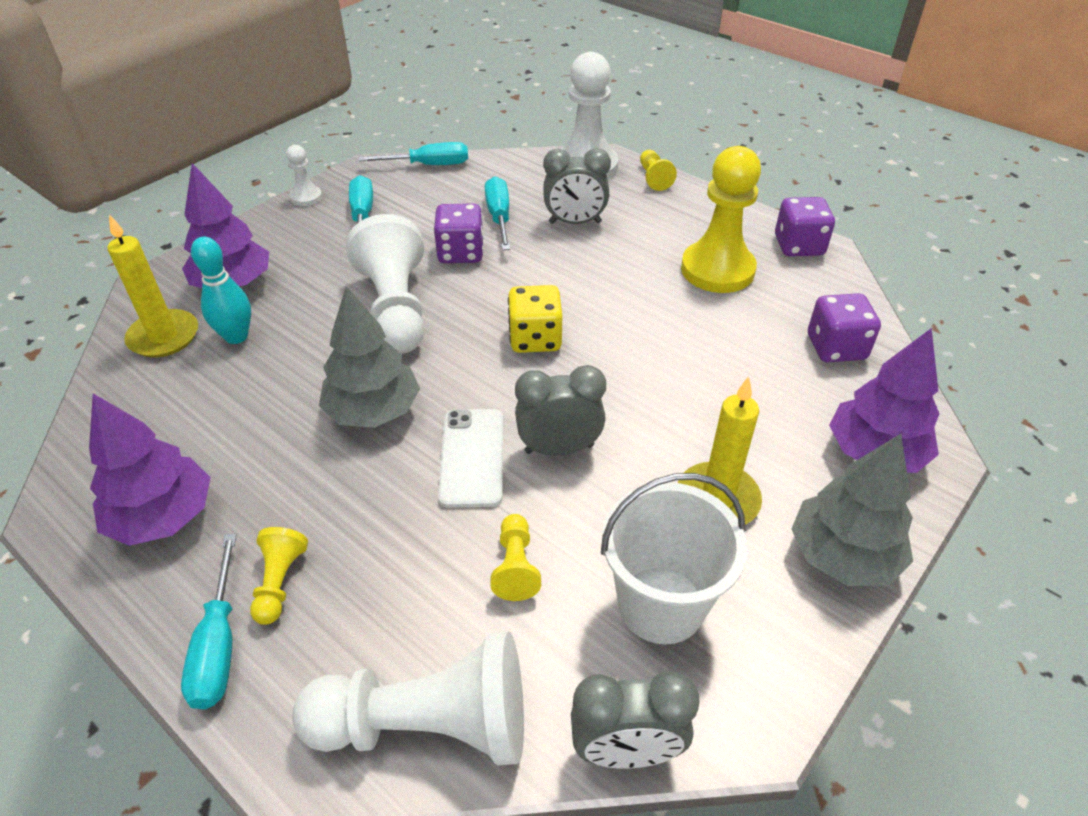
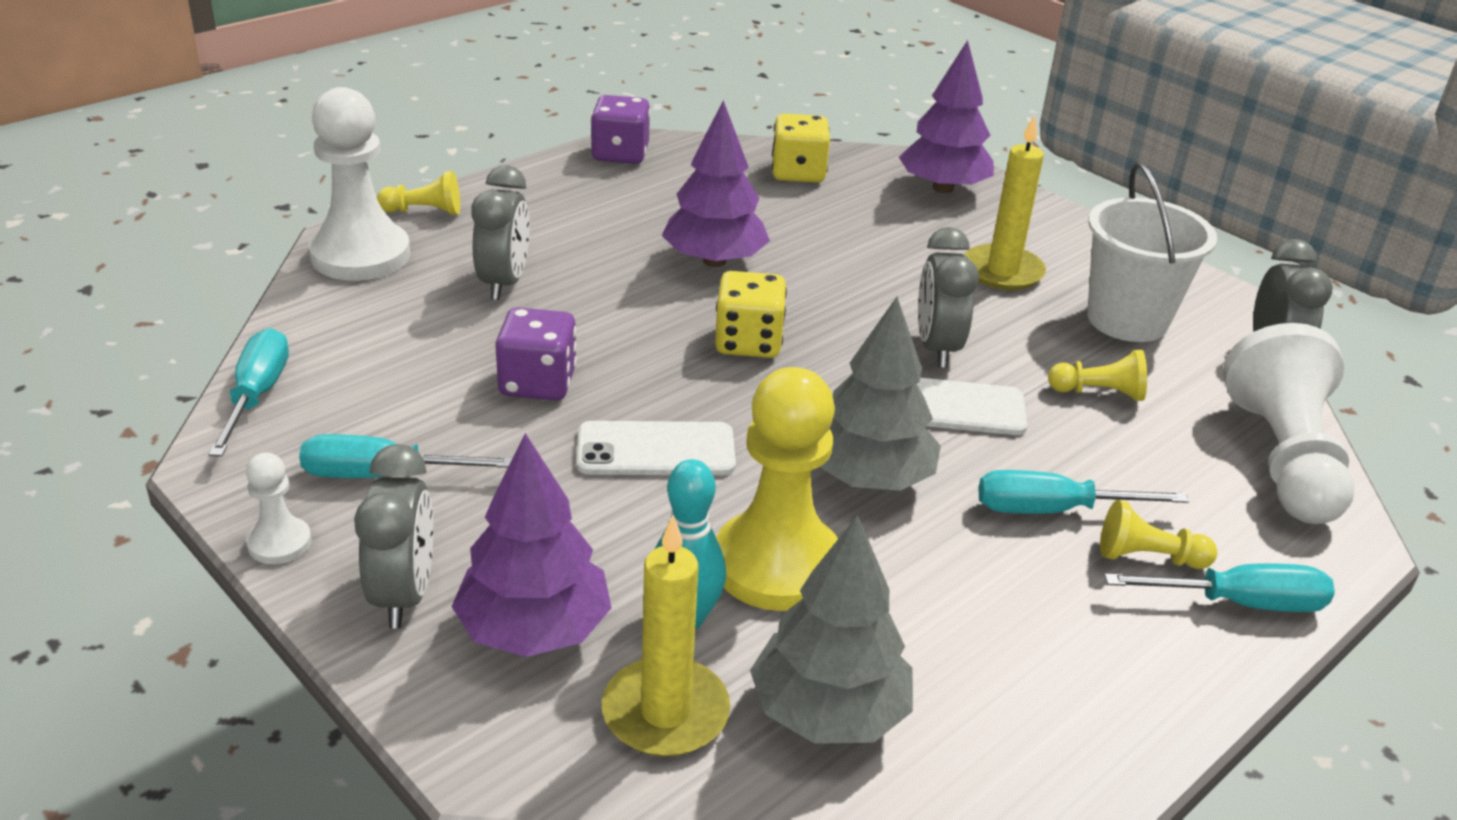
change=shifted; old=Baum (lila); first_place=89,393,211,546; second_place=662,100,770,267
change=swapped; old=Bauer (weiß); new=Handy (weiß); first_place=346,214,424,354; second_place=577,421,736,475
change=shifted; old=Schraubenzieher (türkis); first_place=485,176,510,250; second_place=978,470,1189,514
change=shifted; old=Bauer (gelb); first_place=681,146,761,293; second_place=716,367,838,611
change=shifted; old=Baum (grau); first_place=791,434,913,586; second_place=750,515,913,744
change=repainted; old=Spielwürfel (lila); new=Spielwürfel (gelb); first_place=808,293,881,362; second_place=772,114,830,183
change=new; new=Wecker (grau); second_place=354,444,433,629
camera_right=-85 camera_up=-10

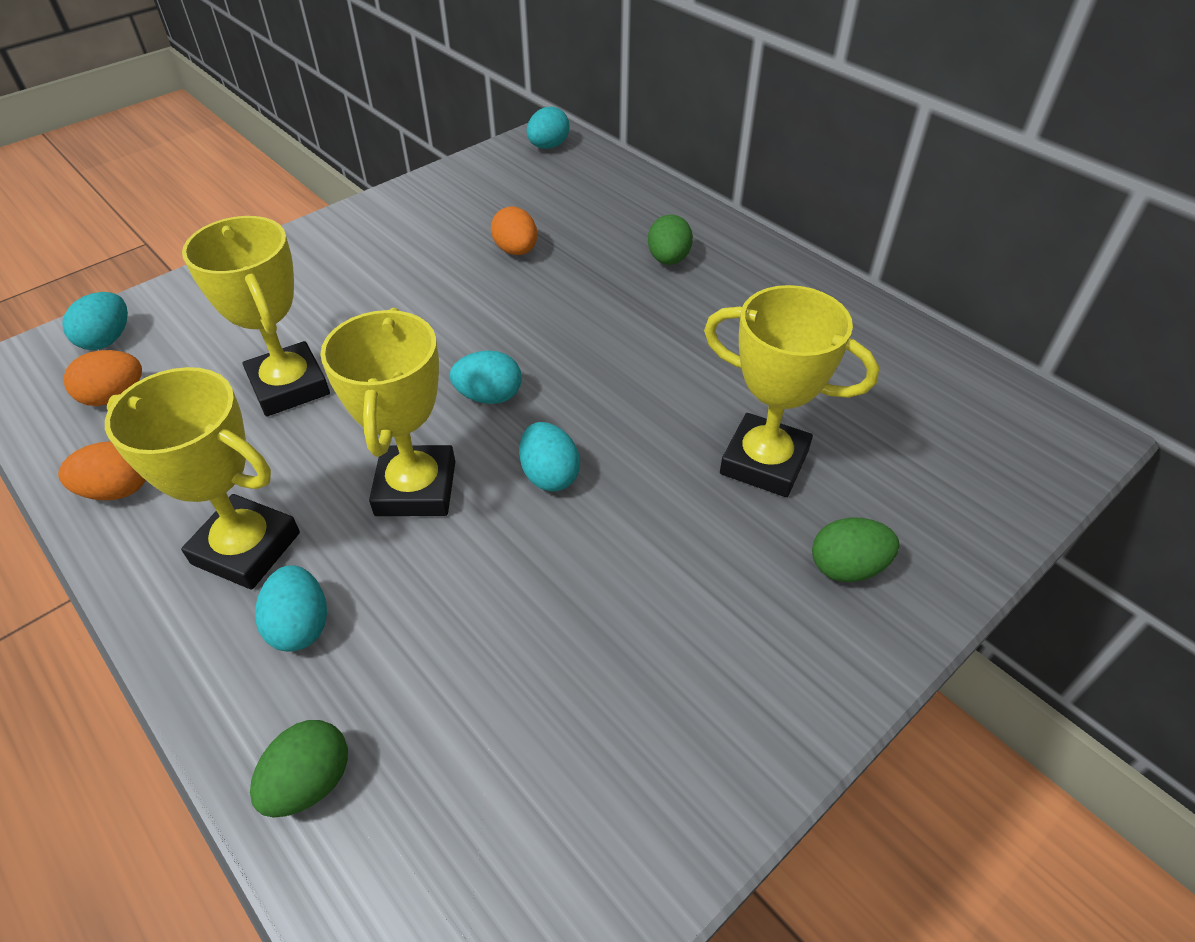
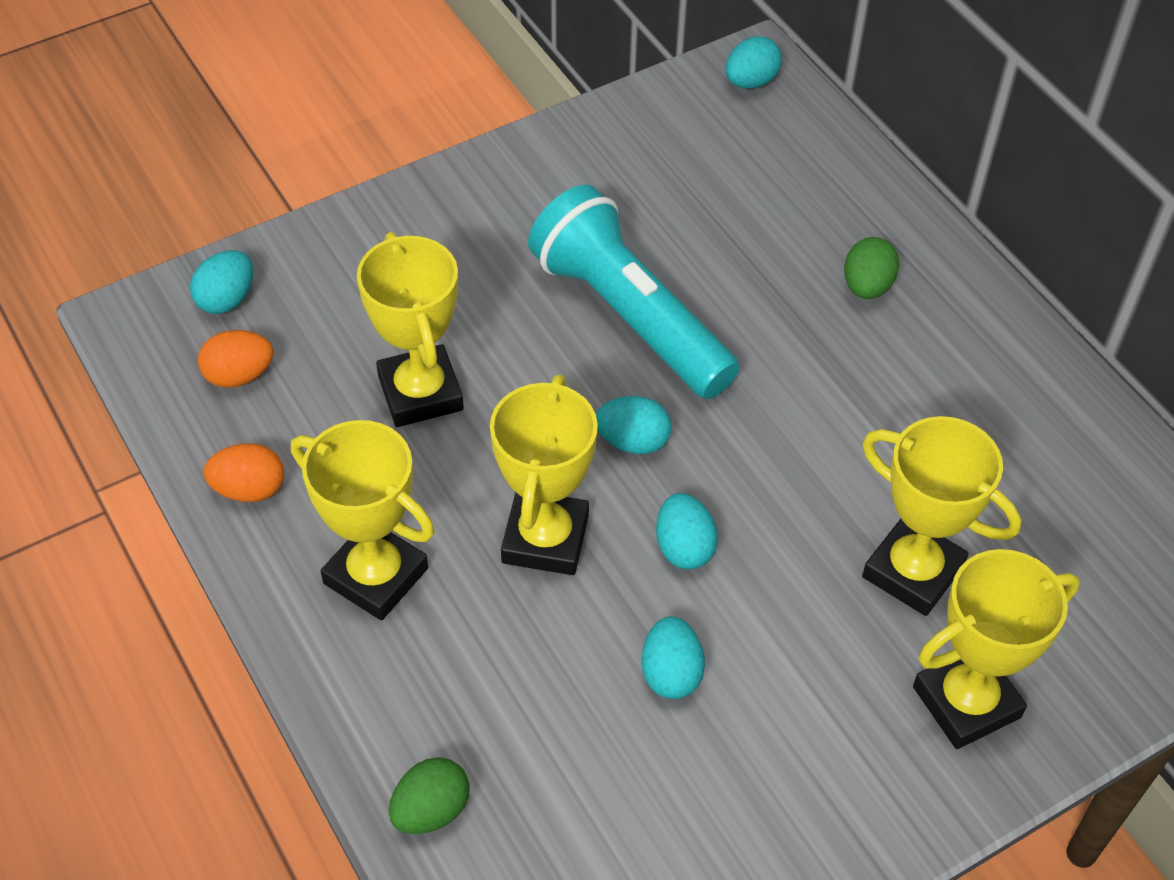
change=shifted; old=Ei (türkis); first_place=255,565,327,651; second_place=641,616,705,699
change=gone; old=Ei (orange); first_place=491,206,537,255
change=swapped; old=Ei (grün); new=Pokal (gelb); first_place=812,518,899,582; second_place=913,549,1080,749
change=new; new=Taschenlampe (türkis); second_place=528,185,740,399
camera_right=10 camera_up=5

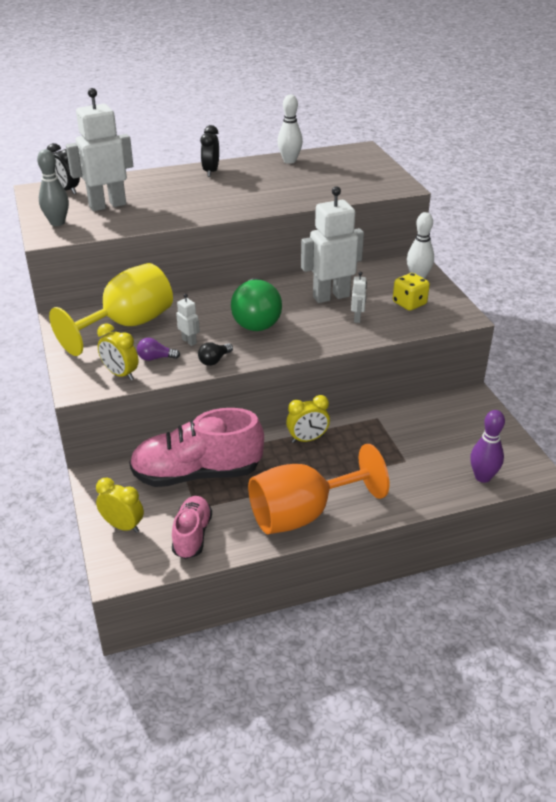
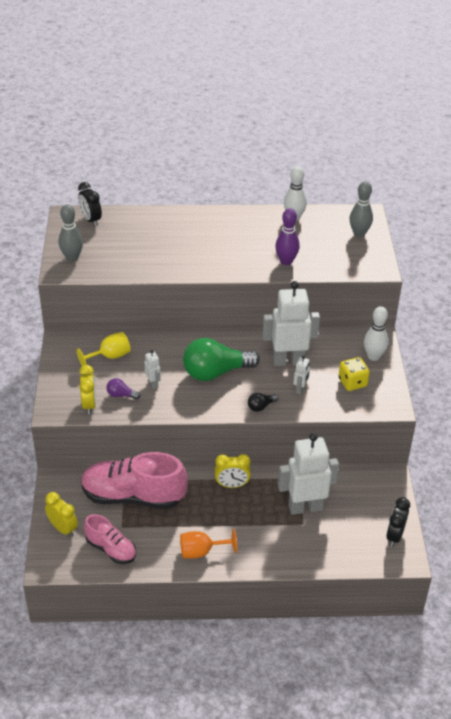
change=scaled; old=Kelch (gelb); first_place=49,263,173,356; second_place=77,332,131,366; factor=0.53
change=shifted; old=Roboter (weiß); first_place=66,88,133,211; second_place=278,433,339,515
change=rotated; old=Wecker (gelb); first_place=97,323,139,380; second_place=79,365,96,414; degrees=-150
change=rotated; old=Schuh (rosa); first_place=172,496,212,559; second_place=84,514,136,564; degrees=105
change=shifted; old=Glühbirne (schwarz); first_place=198,342,233,366; second_place=248,393,279,412
change=shifted; old=Wecker (schwarz); first_place=200,125,219,177; second_place=386,497,410,547
change=rotated; old=Glühbirne (grün); first_place=231,278,282,331; second_place=183,338,260,381; degrees=60
change=scaled; old=Kelch (orange); first_place=248,444,389,534; second_place=180,529,237,559; factor=0.53
change=shifted; old=Bowlingkegel (lila); first_place=470,410,505,483; second_place=275,208,300,265
change=new; new=Bowlingkegel (grau); second_place=349,181,373,237
camera_right=15 camera_up=5

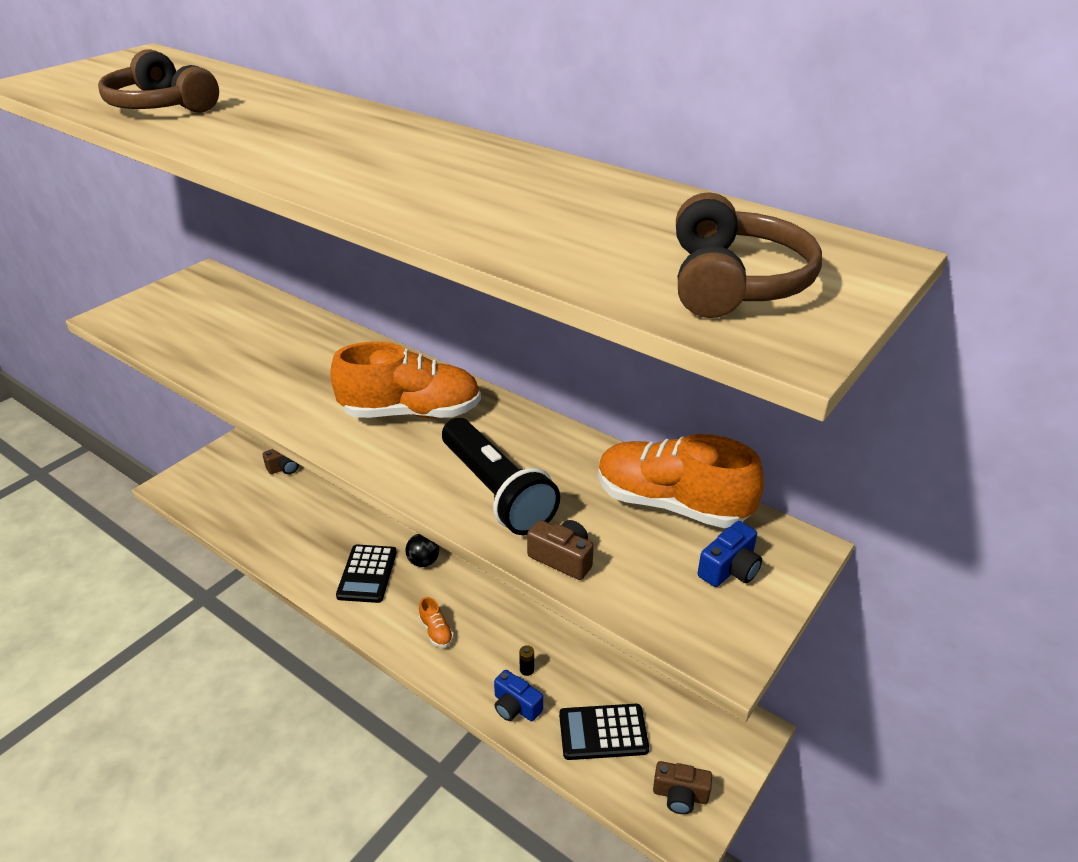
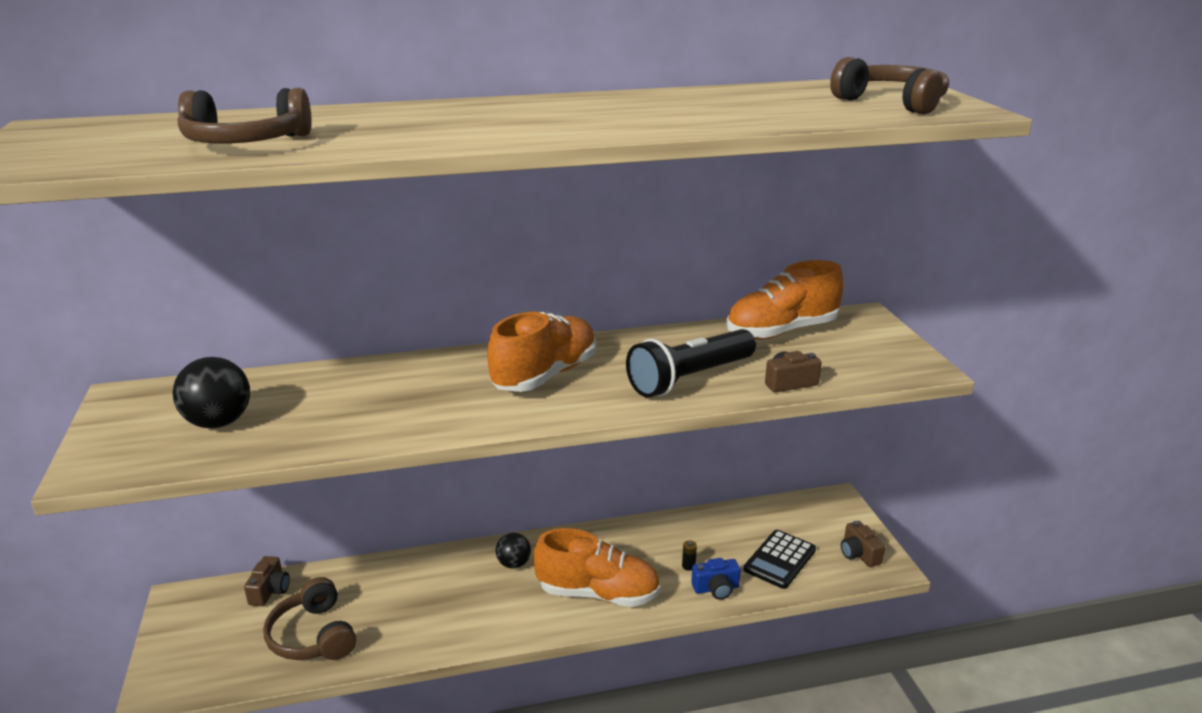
change=gone; old=Taschenrechner (schwarz); first_place=336,545,397,603
change=scaled; old=Schuh (orange); first_place=419,597,454,648; second_place=534,528,661,607; factor=2.34
change=rotated; old=Taschenlampe (schwarz); first_place=442,418,560,535; second_place=626,329,756,398; degrees=135
change=rotated; old=Kamera (braun); first_place=653,761,712,814; second_place=841,521,885,567; degrees=105
change=gone; old=Kamera (blau); first_place=698,521,762,587
change=new; new=Ball (schwarz); second_place=172,357,250,428
change=new; new=Kopfhörer (braun); second_place=263,577,356,660
camera_right=-50 camera_up=-10

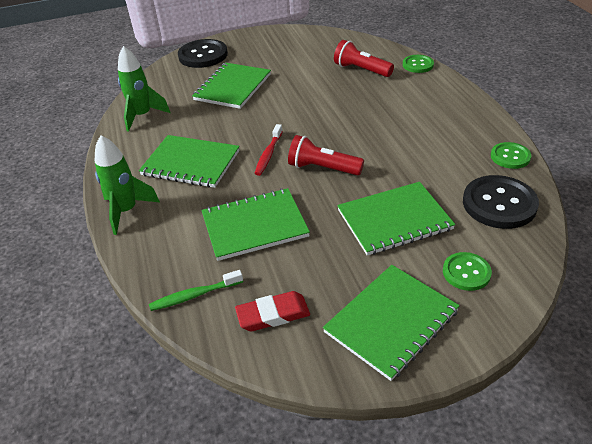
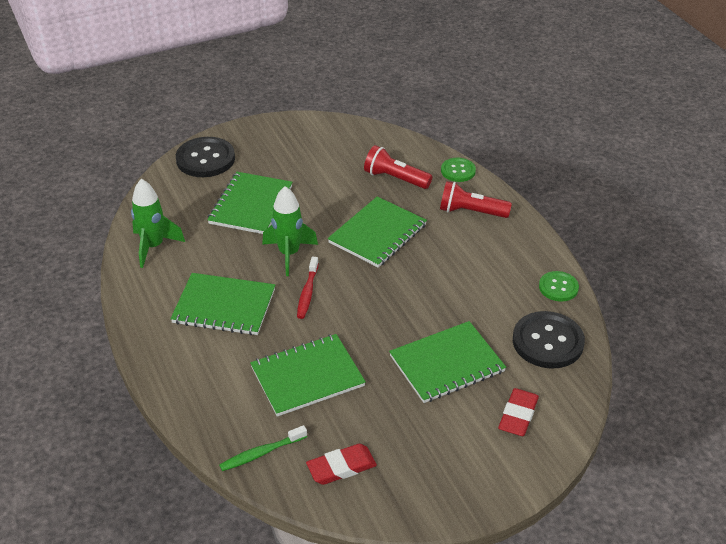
change=shifted; old=Rakete (grün); first_place=94,135,160,235; second_place=262,186,318,276
change=shifted; old=Taschenlampe (rot); first_place=288,135,364,176; second_place=440,181,512,218
change=shifted; old=Notizbuch (grün); first_place=323,265,460,381; second_place=328,196,427,268
change=swapped; old=Knopf (grün); new=Radiergummi (rot); first_place=443,252,492,291; second_place=498,388,539,436
camera_right=-10 camera_up=0

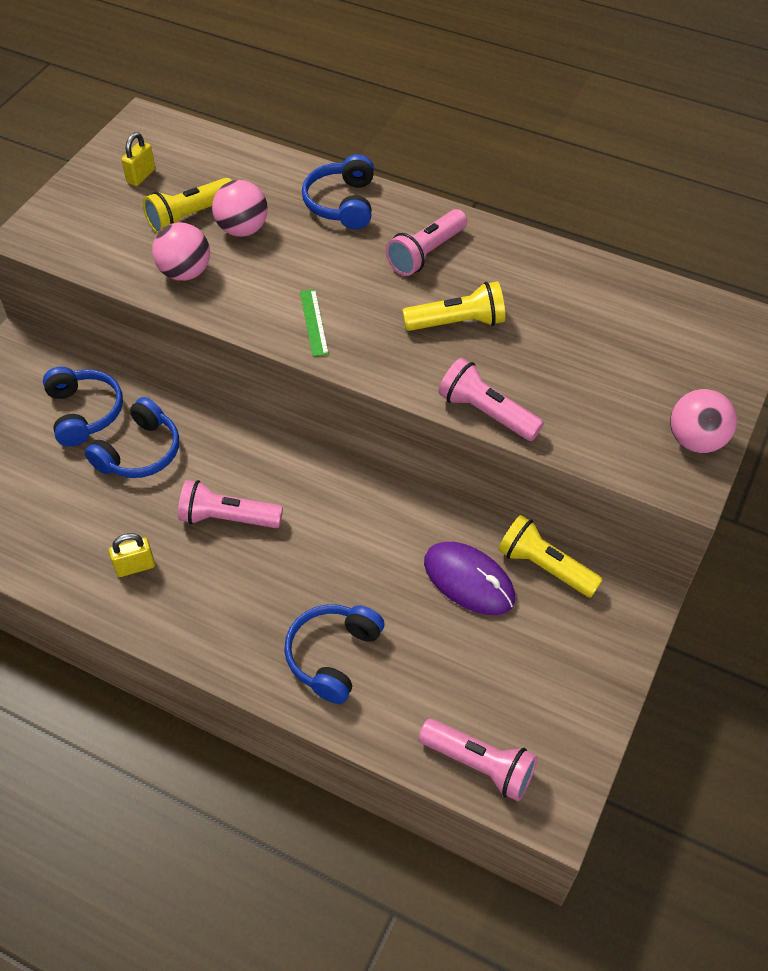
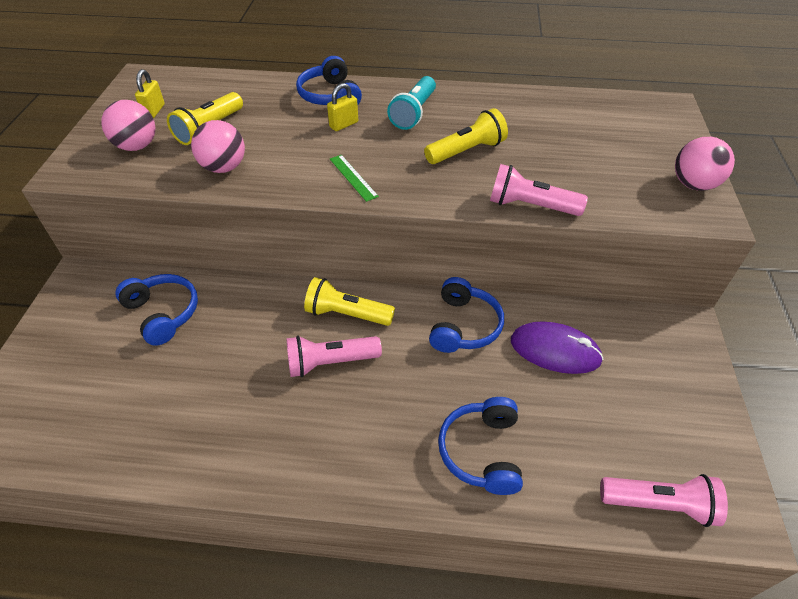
change=shifted; old=Kopfhörer (blau); first_place=85,397,179,478; second_place=429,277,504,353
change=shifted; old=Vorhängeschloss (gelb); first_place=109,533,155,577; second_place=327,83,358,131
change=shifted; old=Ball (rosa); first_place=212,180,268,237; second_place=101,100,156,151
change=repainted; old=Taschenlampe (rosa); new=Taschenlampe (türkis); first_place=386,209,467,276; second_place=387,76,436,130
change=shifted; old=Taschenlampe (gelb); first_place=498,515,603,597; second_place=304,277,395,326
camera_right=-20 camera_up=-5

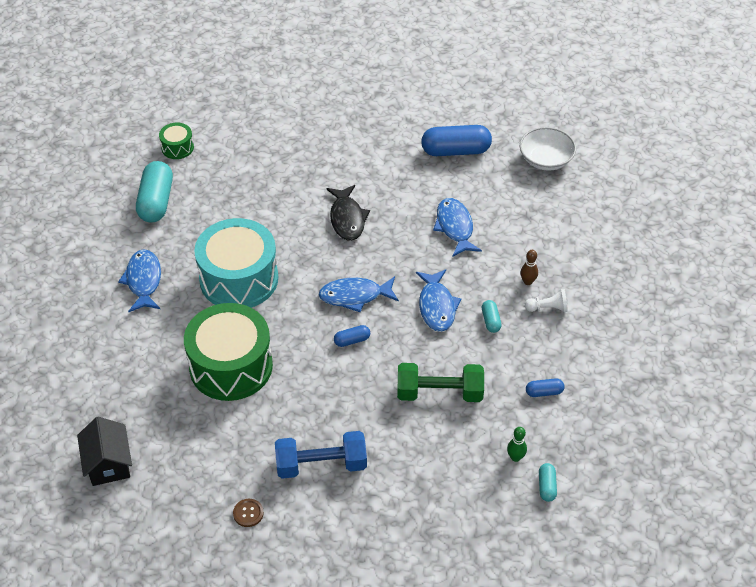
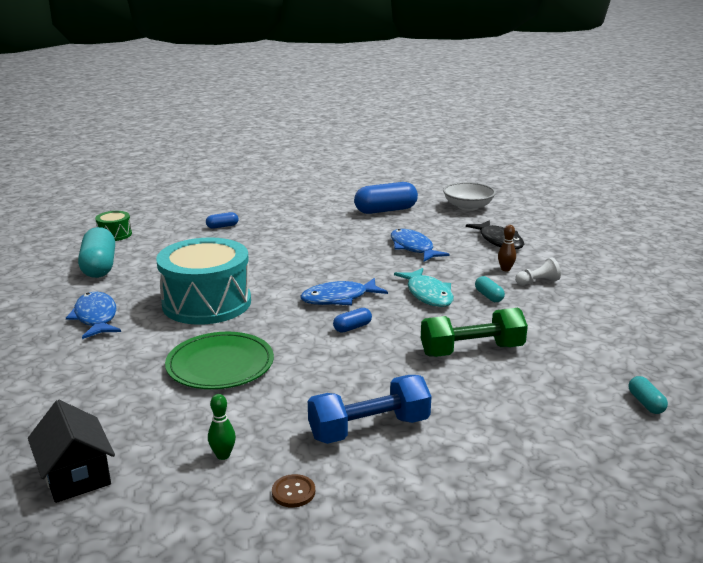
change=swapped; old=Trommel (grün); new=Teller (grün); first_place=184,303,273,401; second_place=165,332,274,389
change=shifted; old=Fisch (schwarz); first_place=326,185,370,241; second_place=466,220,524,249
change=repainted; old=Fisch (blau); new=Fisch (türkis); first_place=416,269,462,332; second_place=394,268,454,307
change=shifted; old=Bowlingkegel (grün); first_place=507,427,527,462; second_place=208,394,236,460
change=shifted; old=Kapsel (blau); first_place=526,378,565,397; second_place=206,212,239,229
camera_right=-15 camera_up=-25

